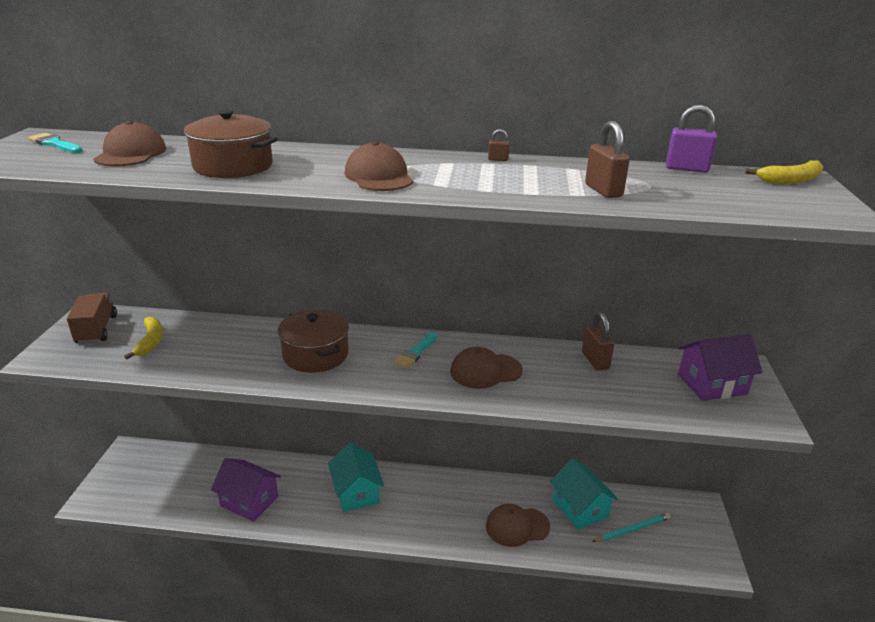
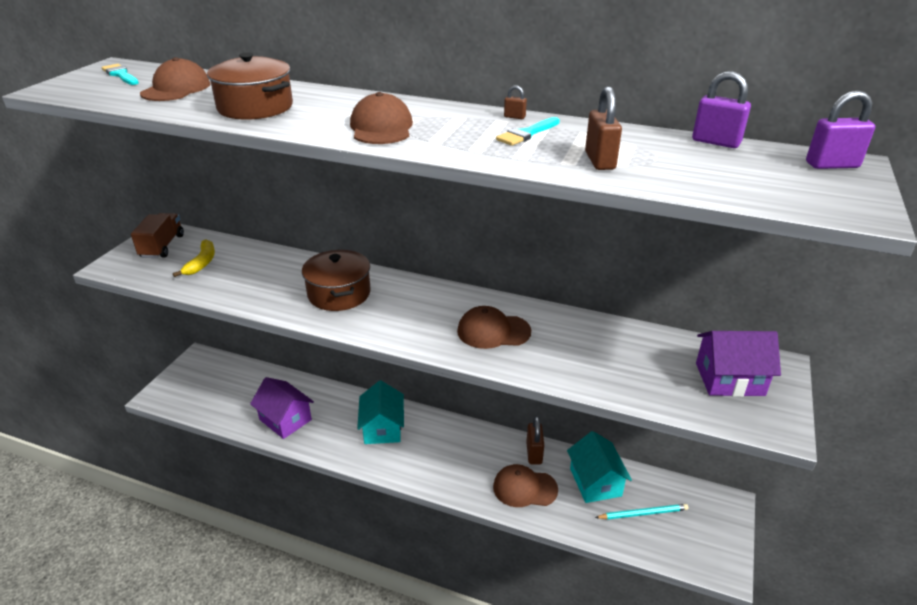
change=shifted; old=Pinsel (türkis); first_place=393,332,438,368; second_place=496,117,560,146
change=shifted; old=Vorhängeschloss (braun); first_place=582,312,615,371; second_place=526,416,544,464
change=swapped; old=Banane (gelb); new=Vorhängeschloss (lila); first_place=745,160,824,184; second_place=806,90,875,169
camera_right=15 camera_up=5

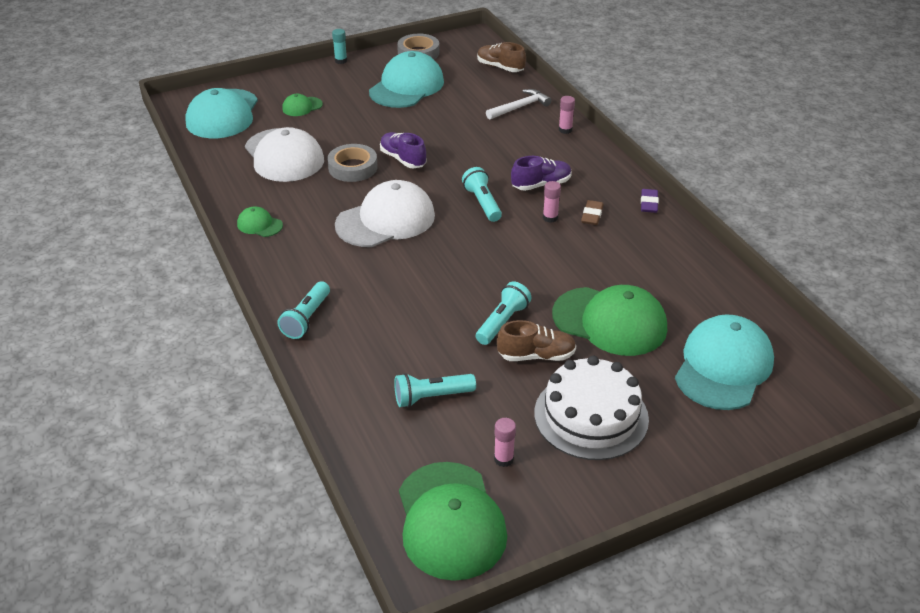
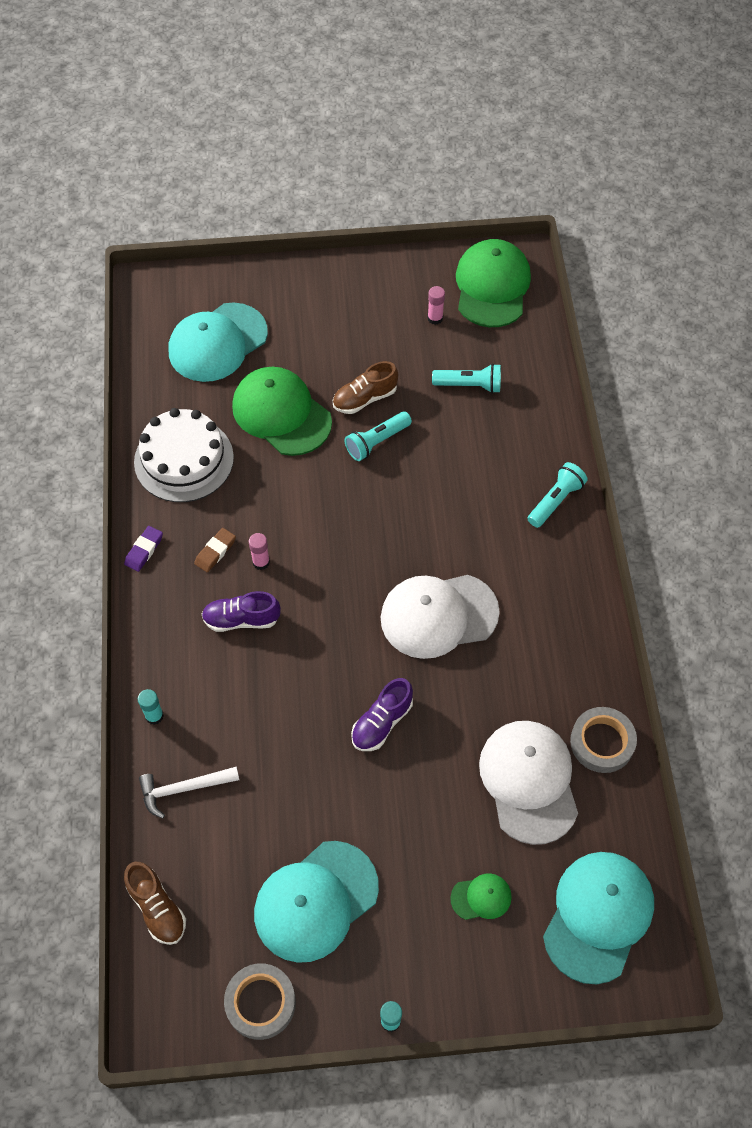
change=gone; old=Kappe (grün); first_place=237,206,283,237
change=shifted; old=Klebeband (grau); first_place=327,144,378,182; second_place=570,707,637,773
change=rotated; old=Schuh (lila); first_place=380,132,427,168; second_place=351,678,413,751; degrees=60
change=gone; old=Taschenlampe (türkis); first_place=462,167,502,222
change=rotated; old=Schuh (braun); first_place=497,320,576,361; second_place=333,361,398,414; degrees=-45
change=shifted; old=Kuchen (weiß); first_place=534,356,649,460; second_place=134,408,234,502
change=repainted; old=Klebestift (rosa); new=Klebestift (türkis); first_place=559,96,575,134; second_place=138,689,164,725
camera_right=-160 camera_up=20

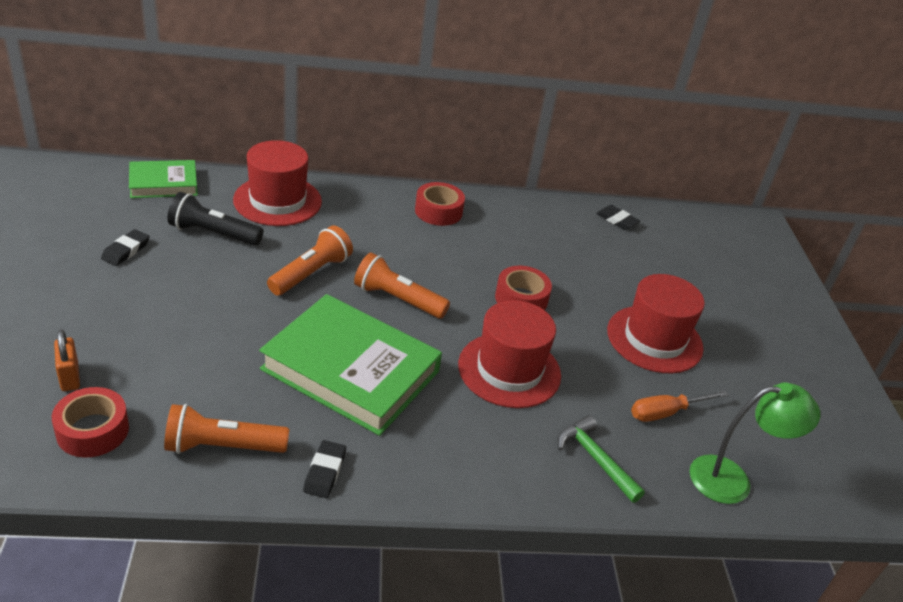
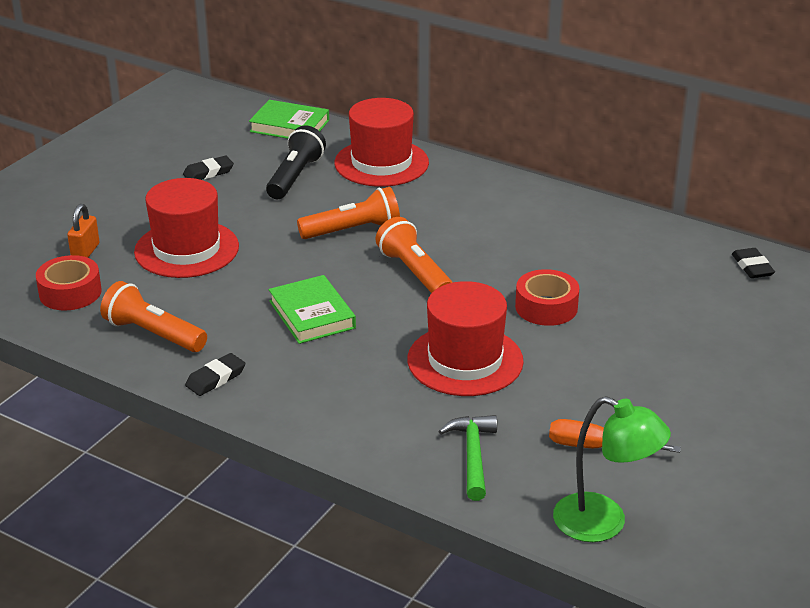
change=rotated; old=Taschenlampe (schwarz); first_place=167,192,263,246; second_place=266,125,326,199; degrees=60
change=scaled; old=Buch (grün); first_place=259,294,442,436; second_place=269,275,356,344; factor=0.54
change=gone; old=Klebeband (rot); first_place=415,182,465,226
change=shifted; old=Hut (rot); first_place=607,274,705,374; second_place=134,178,239,278
camera_right=40 camera_up=-5

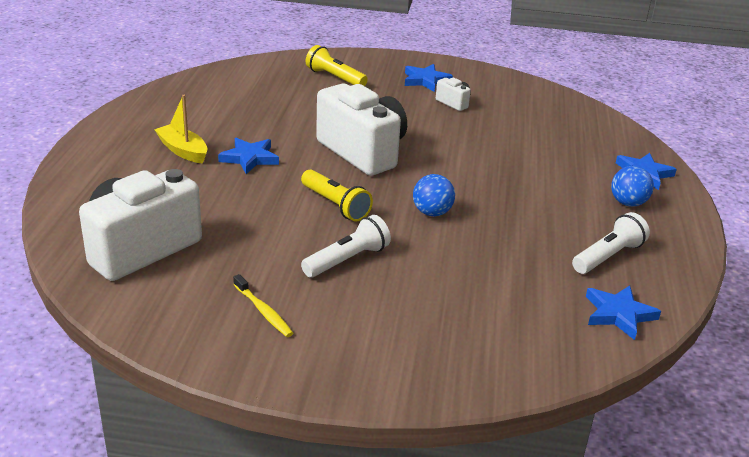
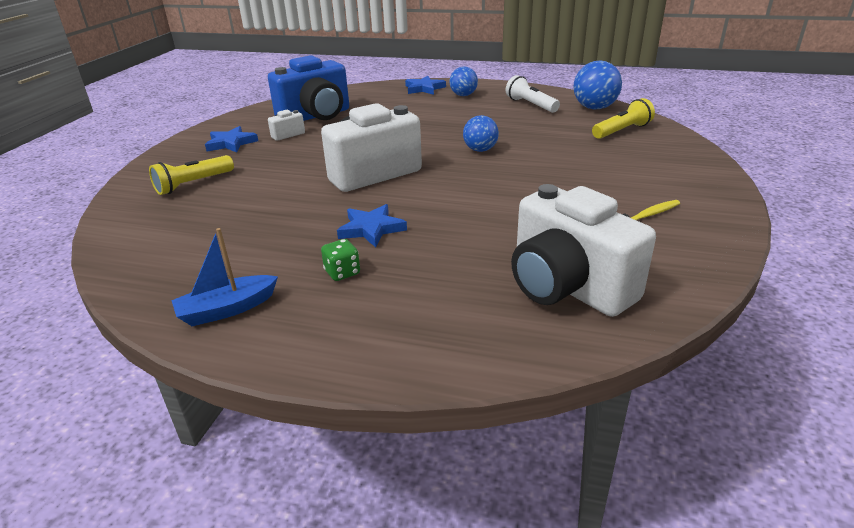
change=swapped; old=Boot (gelb); new=Spielwürfel (grün); first_place=154,95,208,164; second_place=321,239,360,281
change=shifted; old=Taschenlampe (gelb); first_place=301,169,373,221; second_place=592,98,655,139
change=gone; old=Taschenlampe (weiß); first_place=301,215,391,278
change=swapped; old=Stern (blau); new=Ball (blau); first_place=586,285,661,340; second_place=573,61,622,109
change=new; new=Boot (blau); second_place=171,228,278,326
change=new; new=Kamera (blau); second_place=268,55,349,121
camera_right=-80 camera_up=0

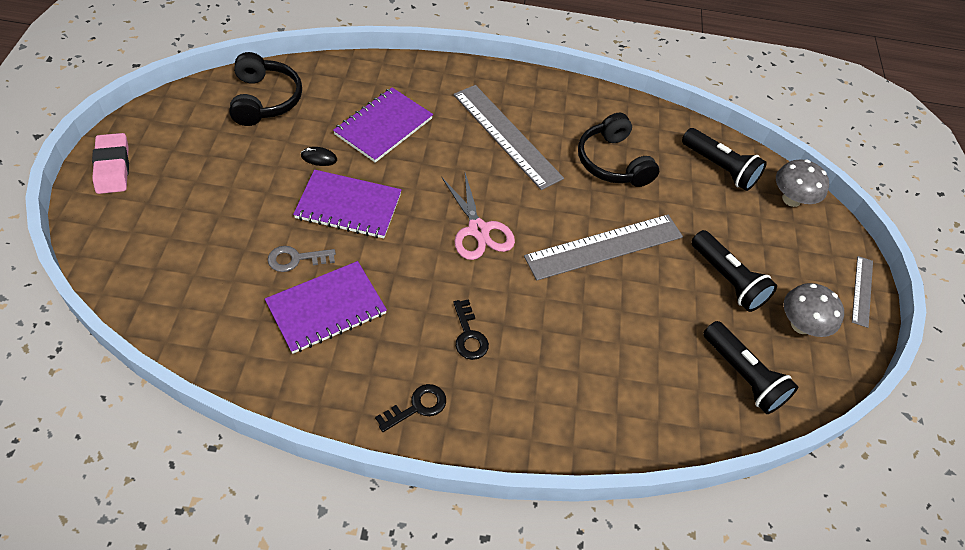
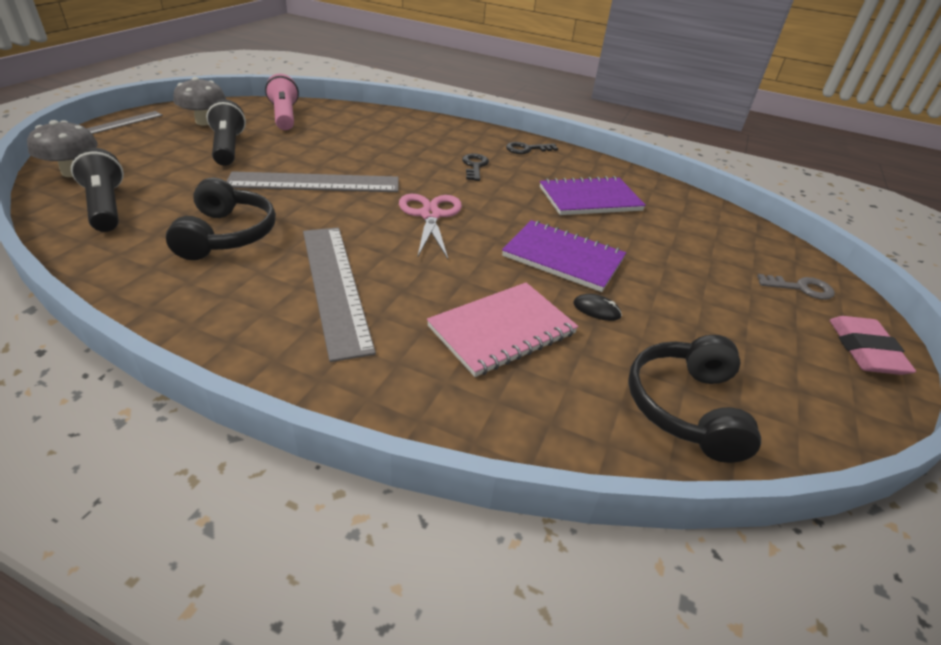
change=shifted; old=Schlüssel (grau); first_place=268,246,336,272; second_place=757,274,835,300
change=repainted; old=Notizbuch (lila); new=Notizbuch (rosa); first_place=333,88,433,163; second_place=427,283,578,377
change=repainted; old=Taschenlampe (schwarz); new=Taschenlampe (rosa); first_place=703,321,798,414; second_place=265,74,299,130
camera_right=-160 camera_up=-15

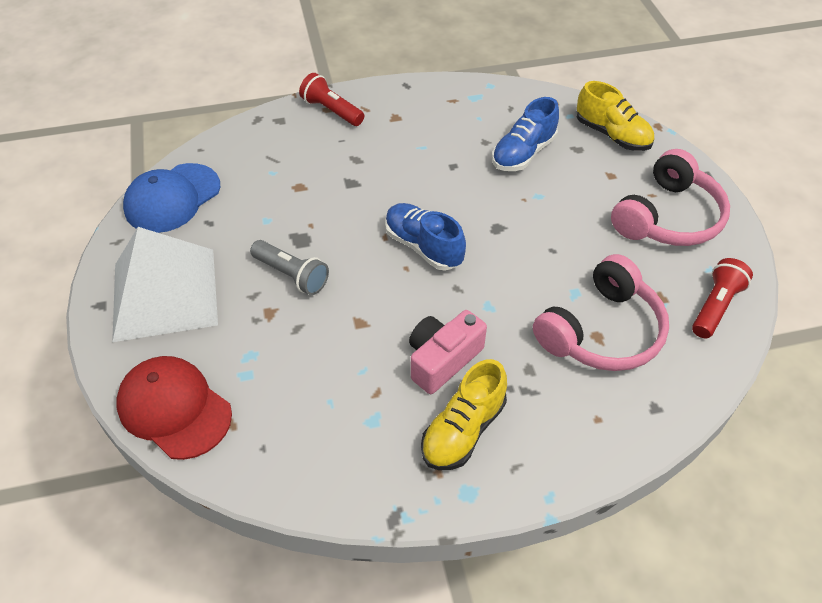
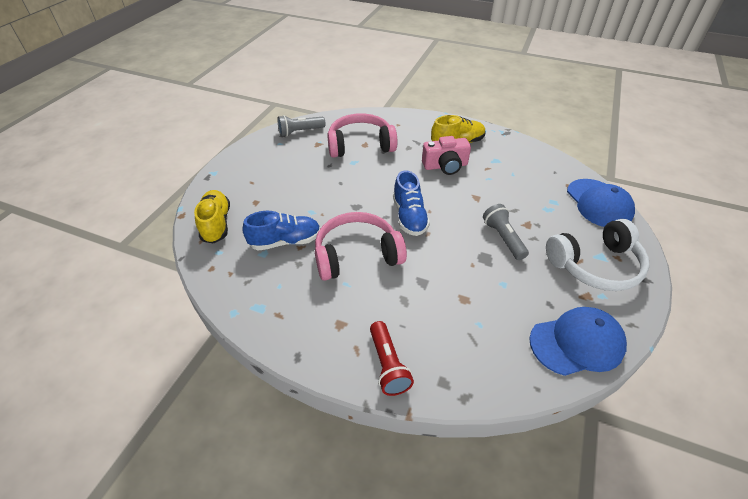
change=swapped; old=Pyramide (weiß); new=Kopfhörer (weiß); first_place=112,227,218,342; second_place=546,219,650,291
change=repainted; old=Kappe (rot); new=Kappe (blau); first_place=116,356,232,460; second_place=567,179,635,227
change=shifted; old=Kopfhörer (rosa); first_place=611,149,730,246; second_place=315,212,407,281
change=repainted; old=Taschenlampe (rot); new=Taschenlampe (grau); first_place=692,258,753,338; second_place=278,115,326,137
camera_right=-145 camera_up=-5

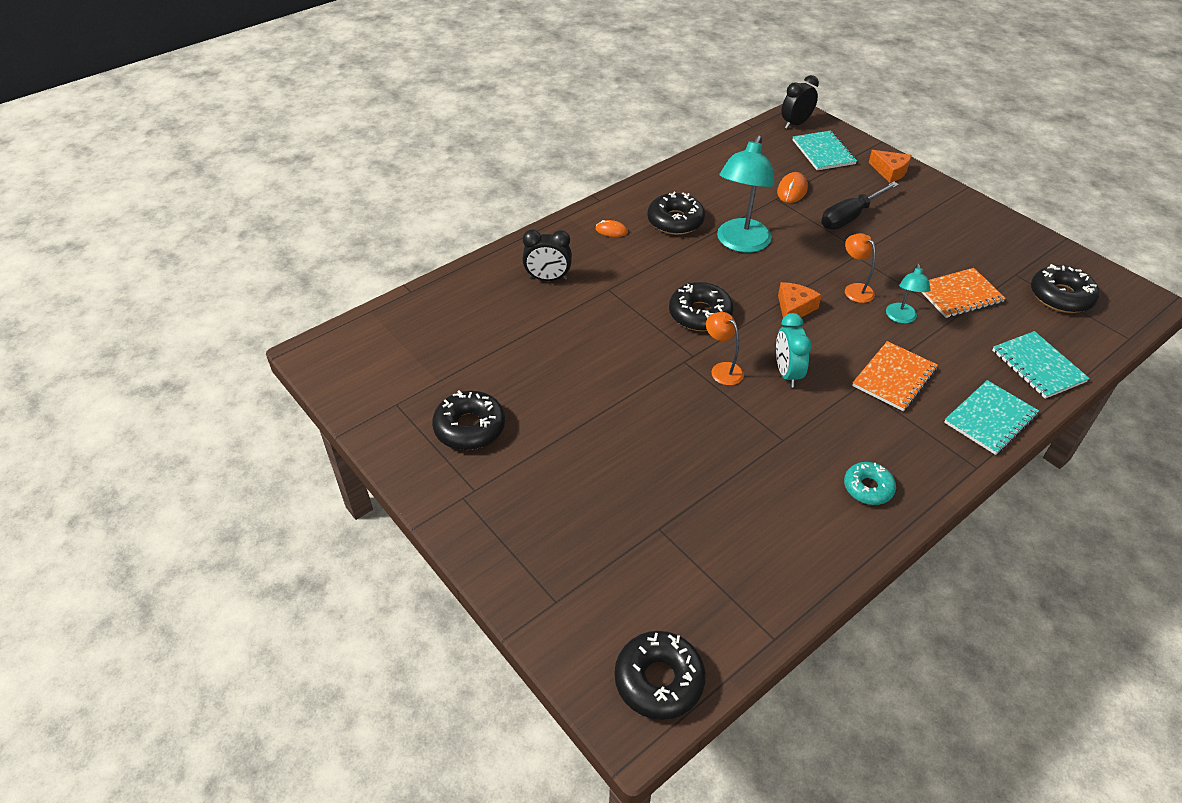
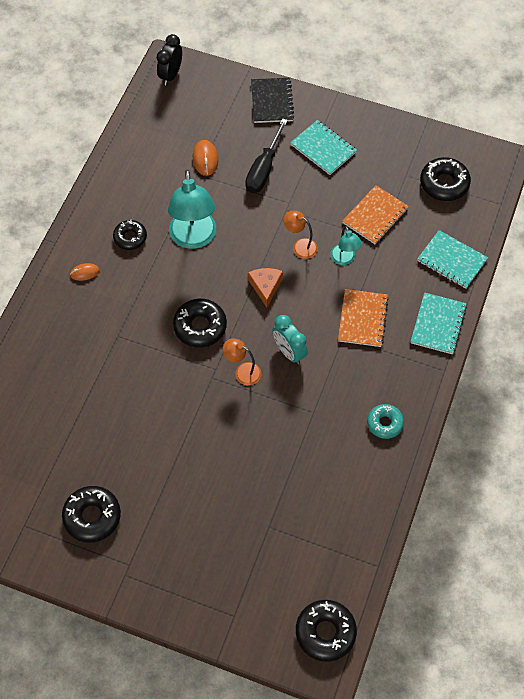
change=gone; old=Wecker (schwarz); first_place=522,230,572,281
change=scaled; old=Donut (schwarz); first_place=647,192,705,235; second_place=113,220,147,250; factor=0.66
change=shifted; old=Notizbuch (türkis); first_place=793,130,857,170; second_place=290,120,357,175
change=swapped; old=Käse (orange); new=Notizbuch (schwarz); first_place=869,150,911,183; second_place=251,78,294,123
camera_right=-30 camera_up=15

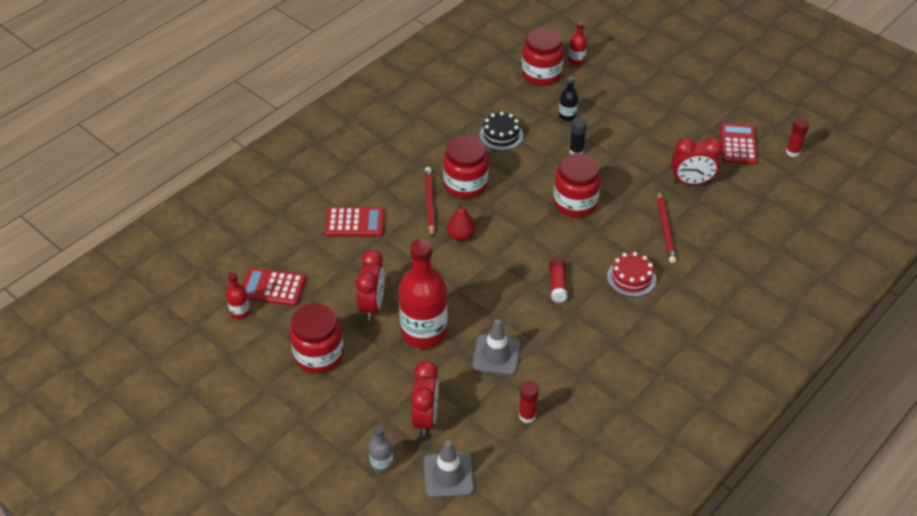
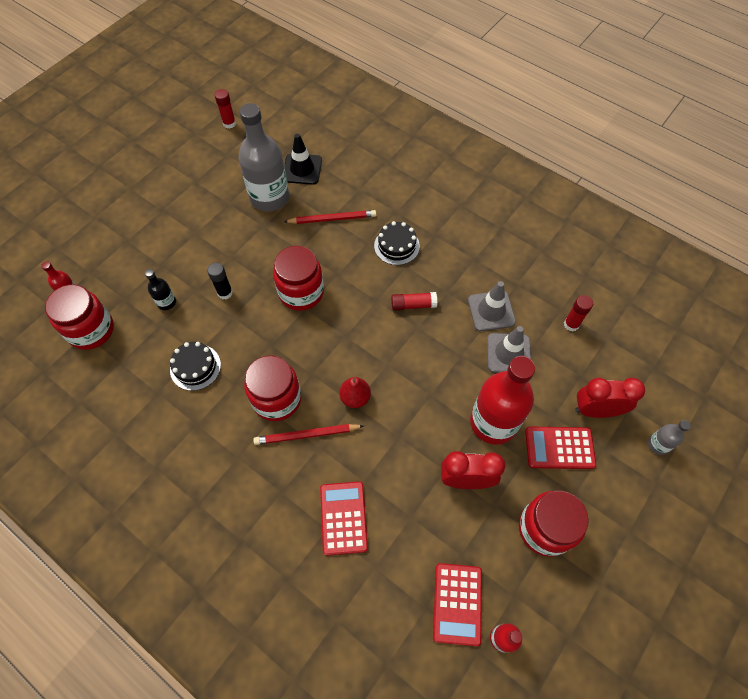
change=shifted; old=Leitkegel (grau); first_place=424,440,474,498; second_place=468,281,516,331
change=repainted; old=Kuchen (rot); new=Kuchen (schwarz); first_place=607,252,656,297; second_place=374,221,420,265
change=swapped; old=Wecker (rot); new=Flasche (grau); first_place=671,138,723,185; second_place=238,103,289,212
change=shifted; old=Taschenrechner (rot); first_place=720,123,758,165; second_place=525,426,596,469
change=new; new=Leitkegel (schwarz); second_place=284,134,322,185
camera_right=-95 camera_up=15

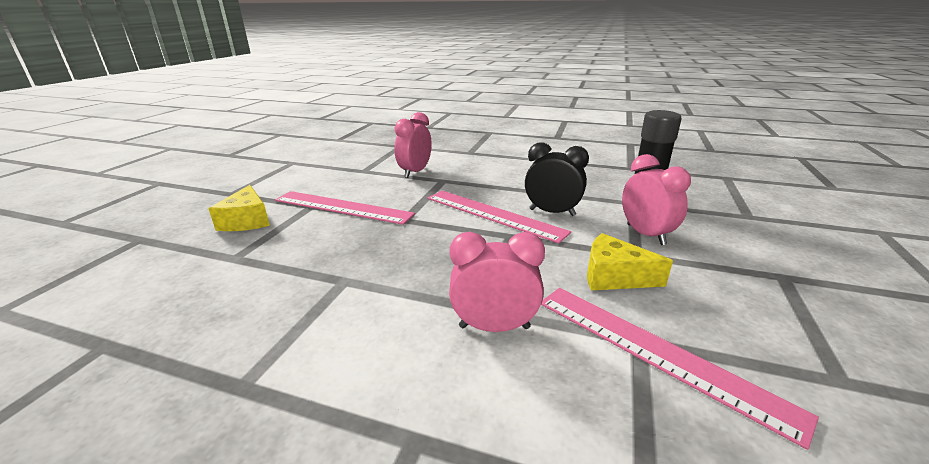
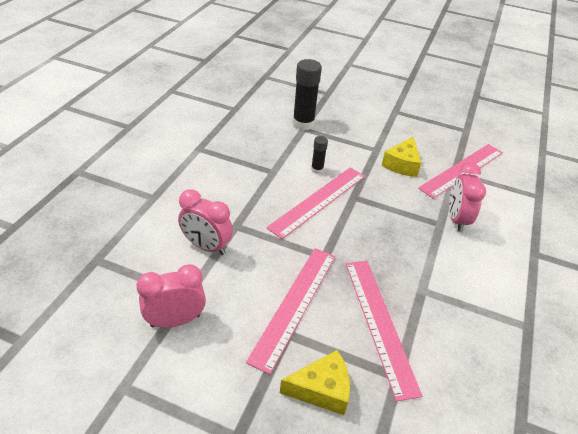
change=swapped; old=Wecker (schwarz); new=Klebestift (schwarz); first_place=525,142,589,216; second_place=311,136,328,174
change=shifted; old=Wecker (rosa); first_place=622,154,691,245; second_place=136,264,206,328
change=new; new=Lineal (rosa); second_place=346,261,422,402
camera_right=-90 camera_up=15

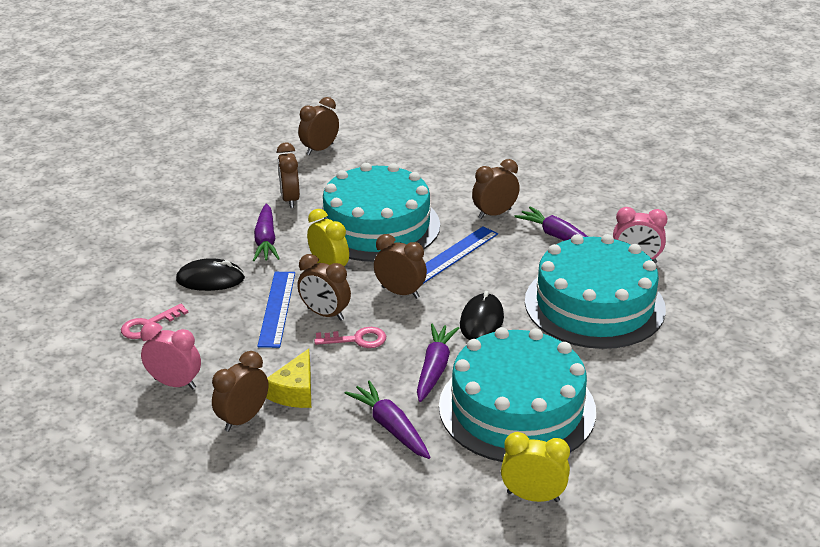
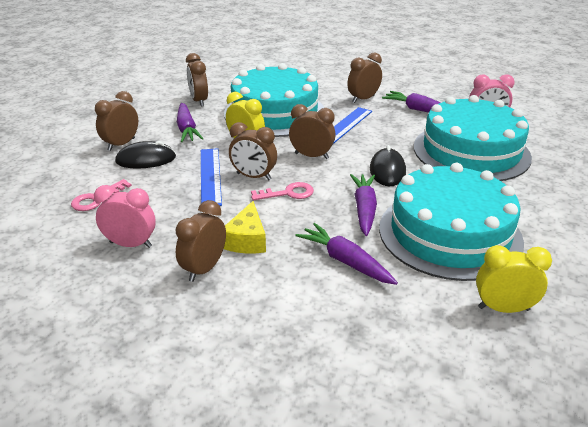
change=shifted; old=Wecker (braun); first_place=298,97,339,155; second_place=95,91,138,151
camera_right=-10 camera_up=0

